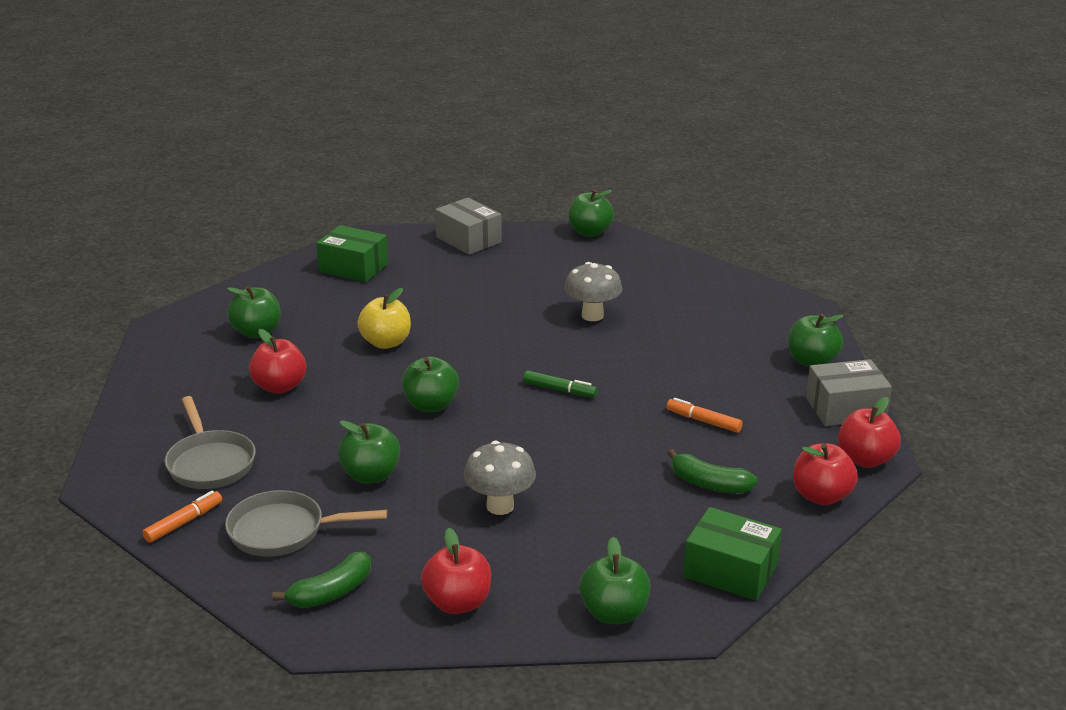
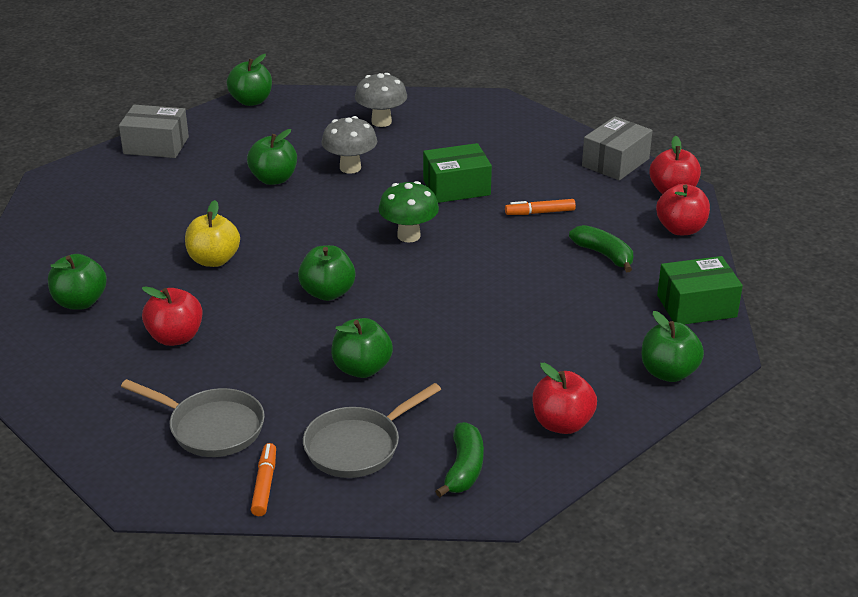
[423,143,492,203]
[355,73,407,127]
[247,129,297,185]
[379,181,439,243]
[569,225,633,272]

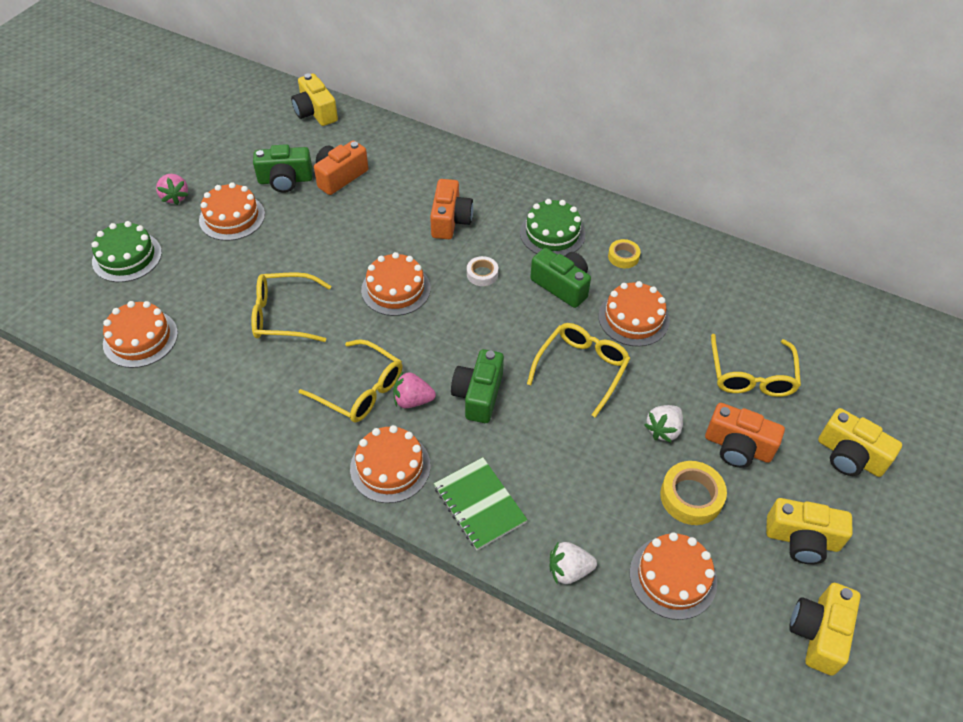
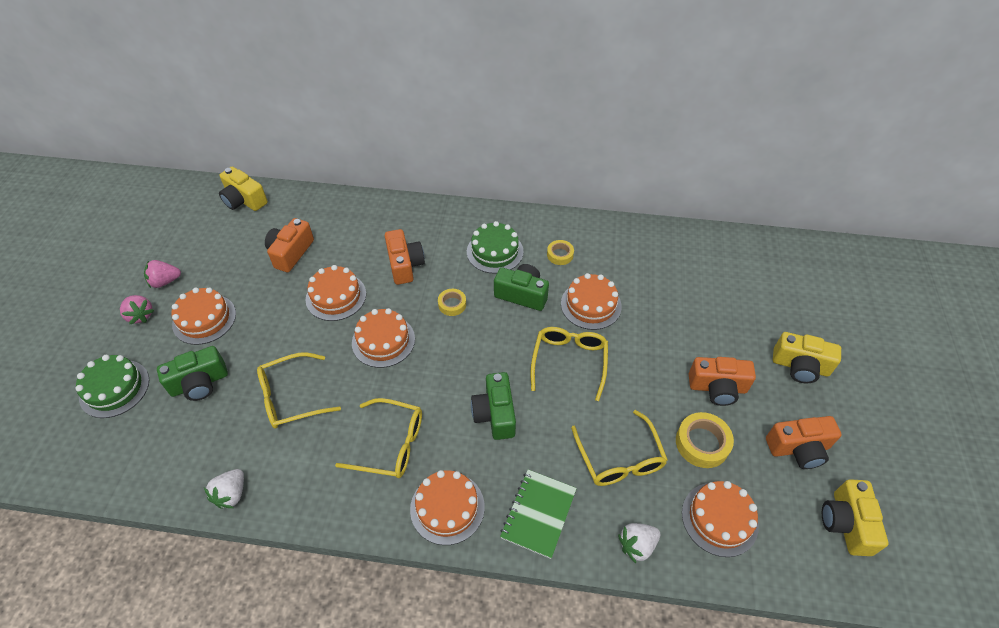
[306,265,366,321]
[157,346,228,401]
[144,260,181,288]
[204,469,244,509]
[571,410,668,486]
[438,289,466,316]
[766,416,841,469]
[500,469,577,559]

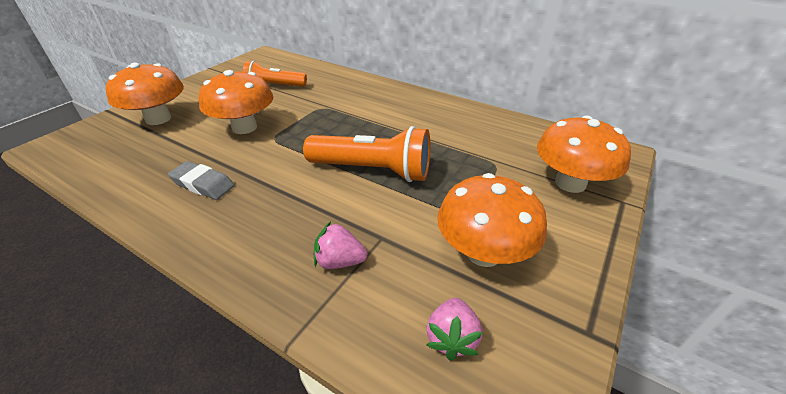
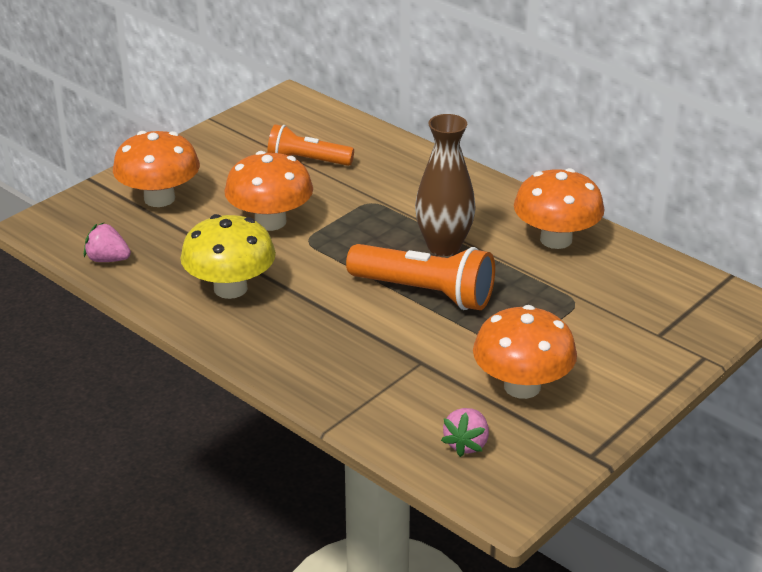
[415,114,476,256]
[84,223,131,262]
[514,168,605,249]
[180,214,276,299]

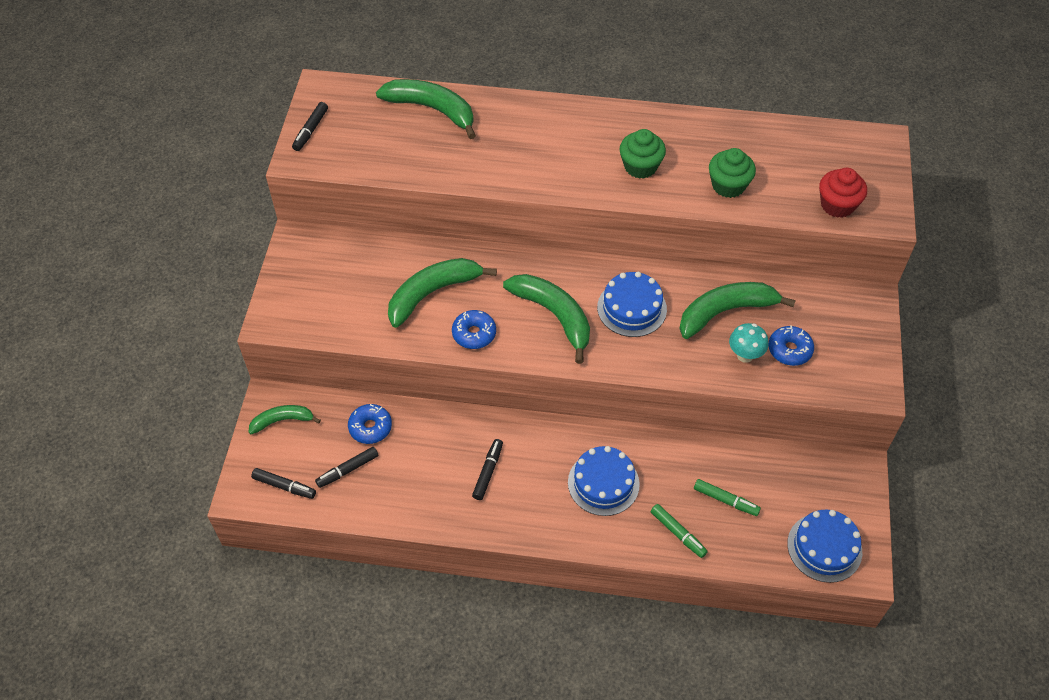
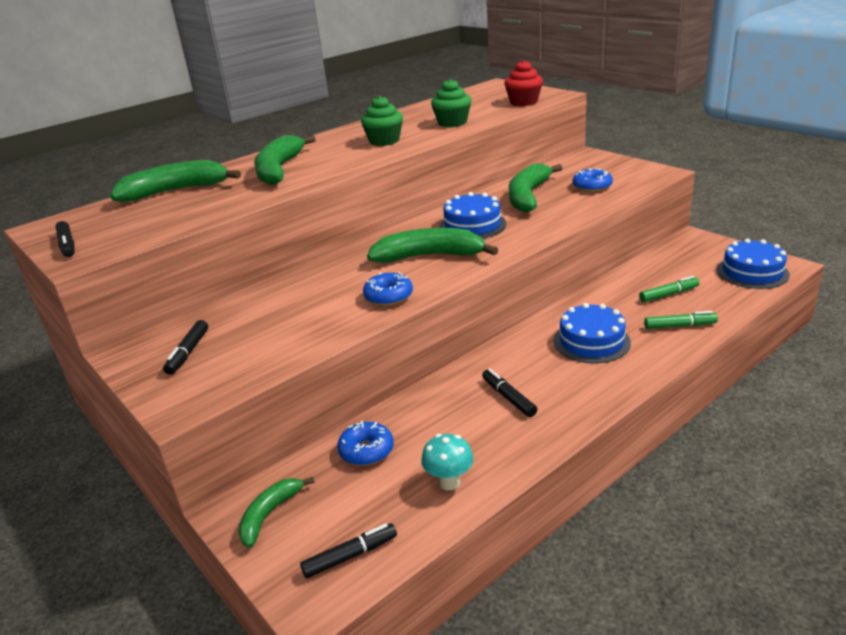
[163,320,208,375]
[254,135,316,185]
[421,434,474,490]

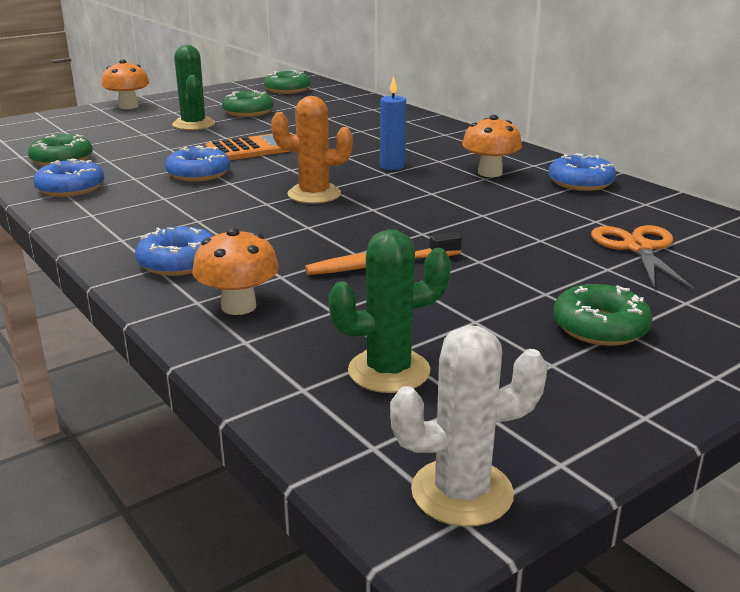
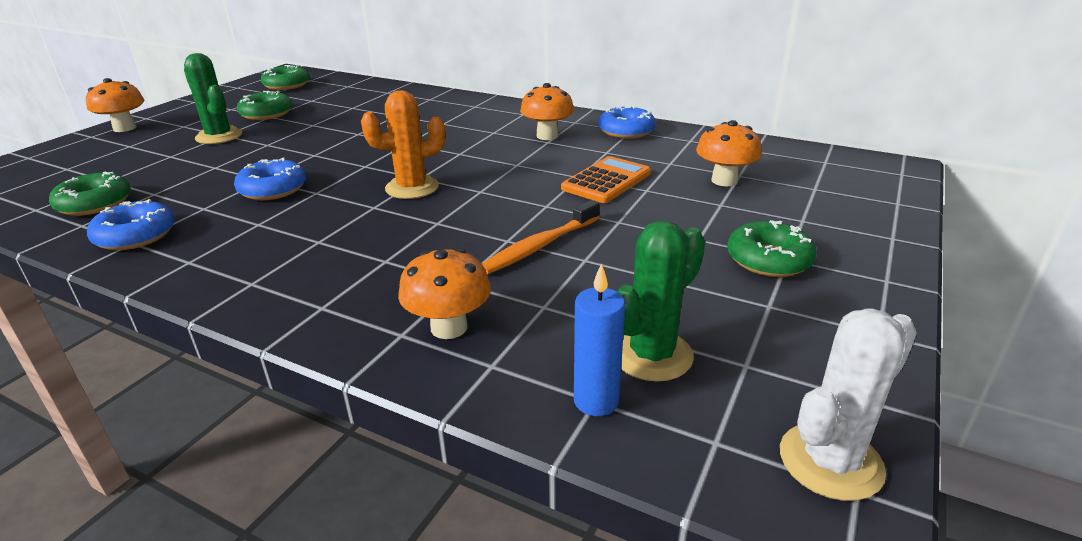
[135,227,213,276] (first image)
[561,156,651,203]
[574,263,625,416]
[696,120,762,187]

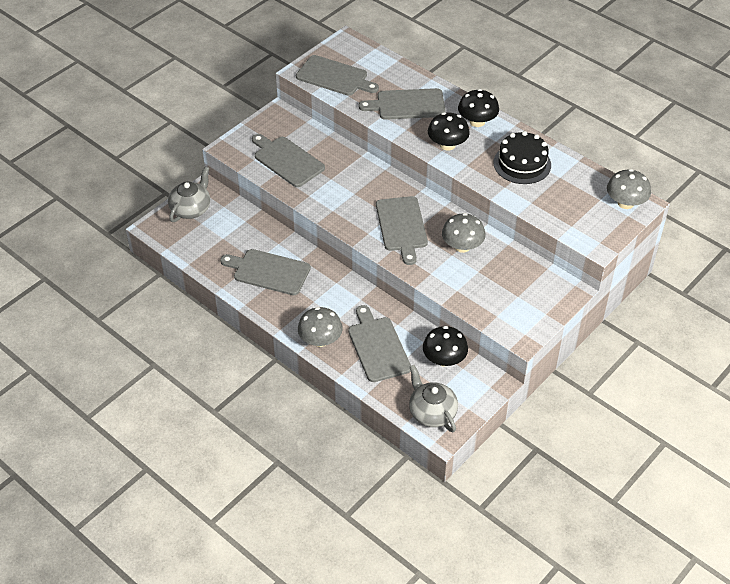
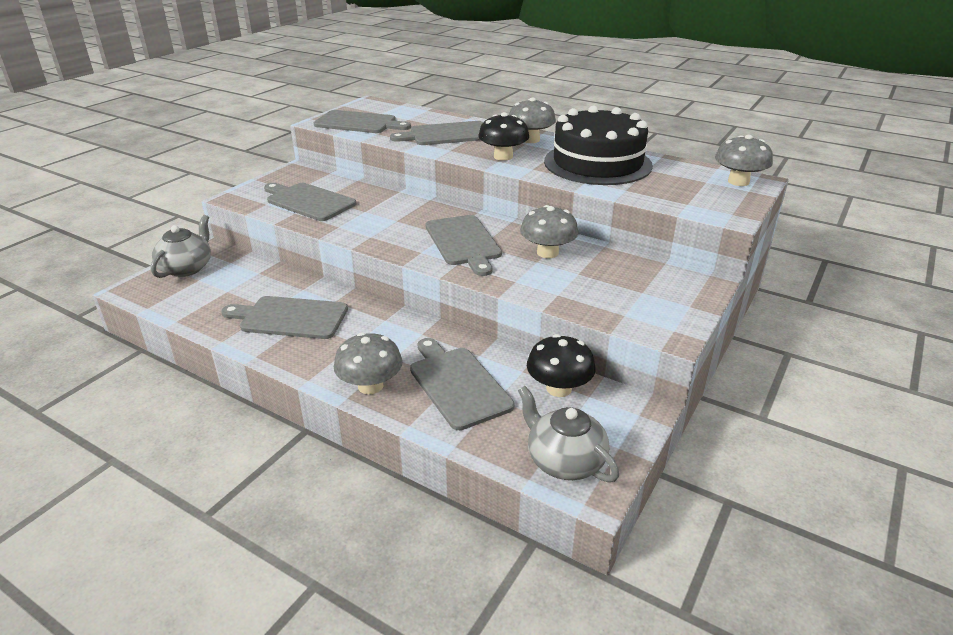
[509,97,556,143]
[544,106,653,185]

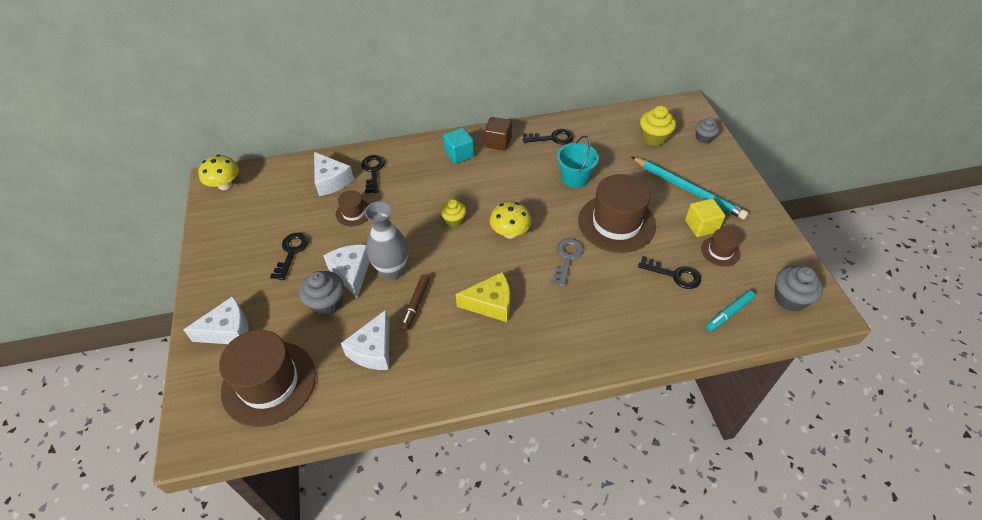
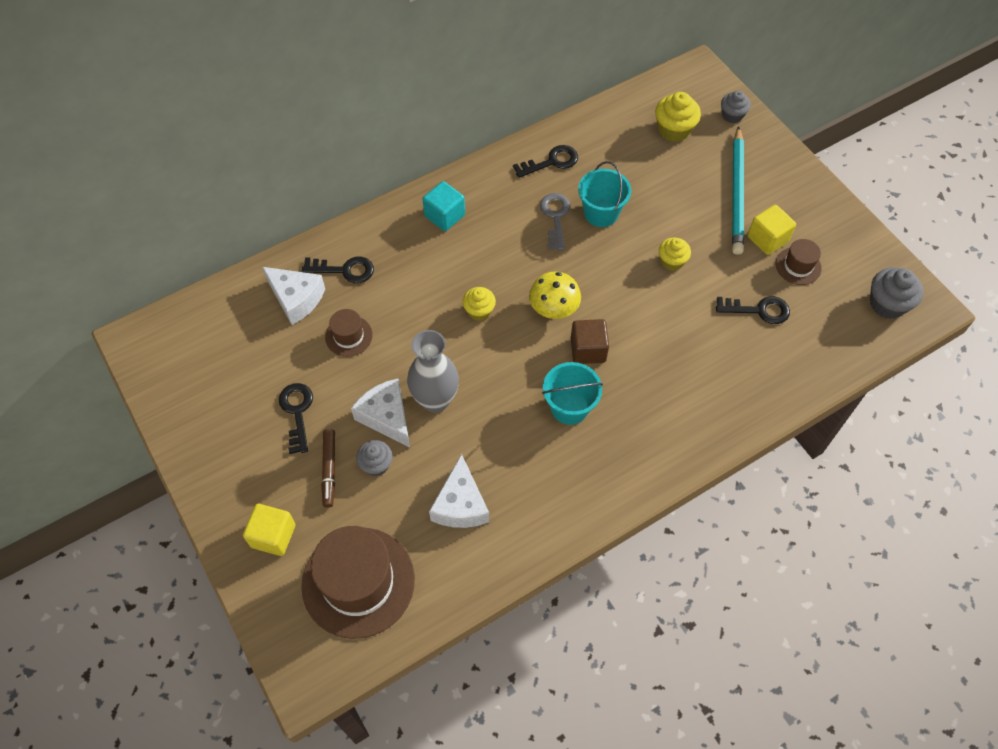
[198,155,239,190] (first image)
[706,290,755,331] (first image)
[321,429,335,508]
[571,319,609,364]
[540,193,571,250]
[243,504,296,556]
[542,362,603,425]
[659,237,691,271]
[302,257,374,283]
[732,126,744,255]
[356,440,392,476]

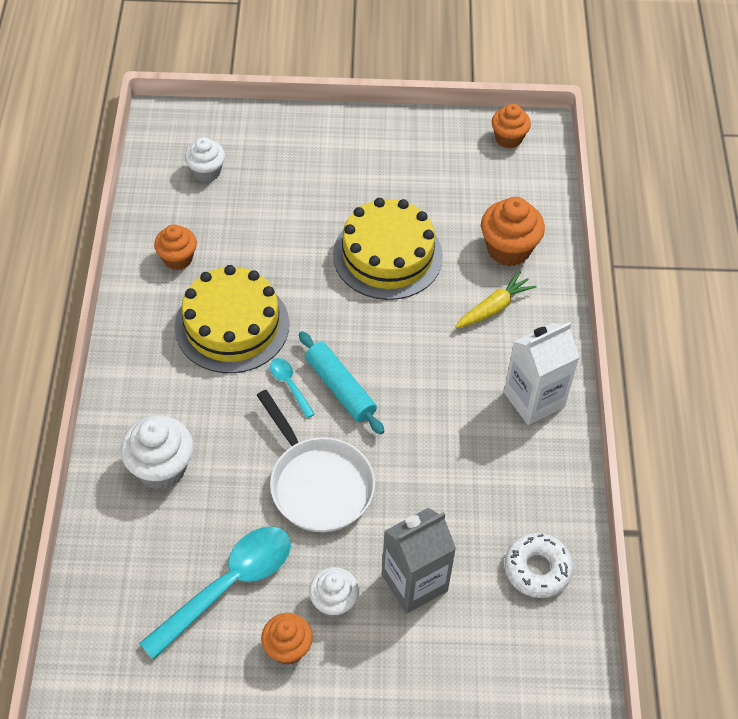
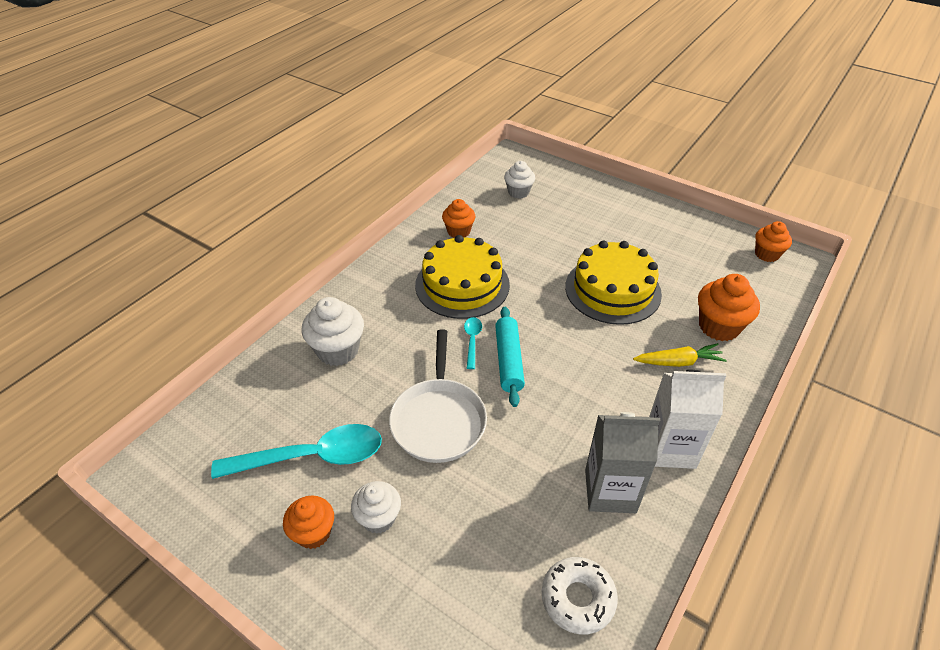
[585,412,660,513]

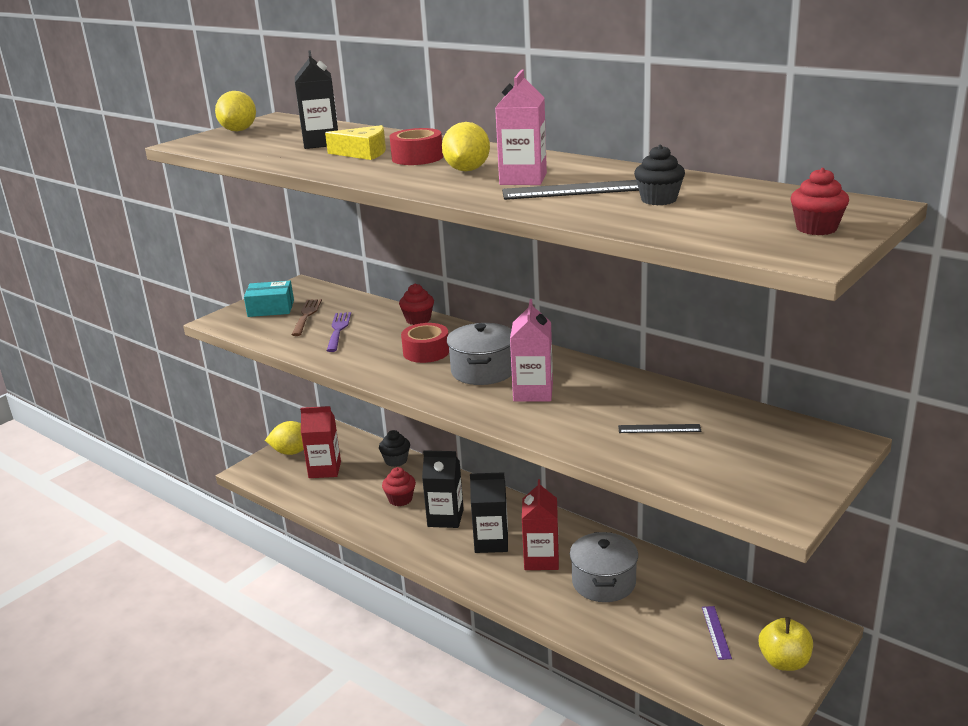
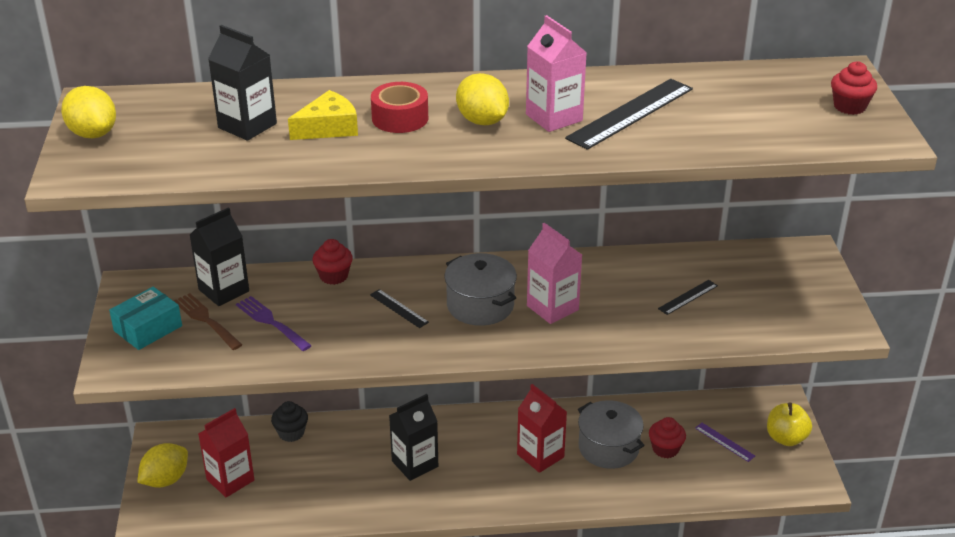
[634,145,685,205] (first image)
[649,417,686,458]
[190,207,249,306]
[370,289,429,328]

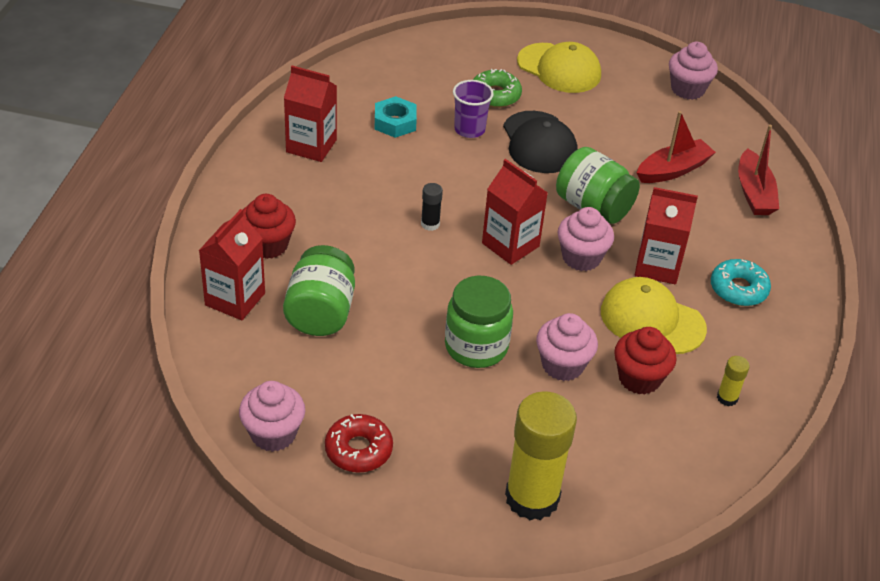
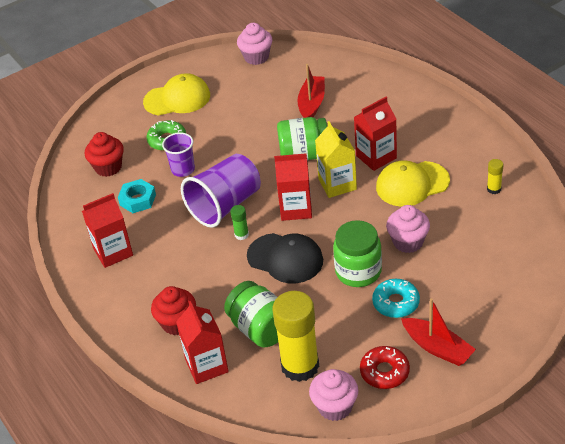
[181,154,261,228]
[247,233,323,283]
[272,291,320,382]
[85,132,124,177]
[372,279,420,318]
[401,298,476,366]
[315,121,357,198]
[230,205,249,240]

